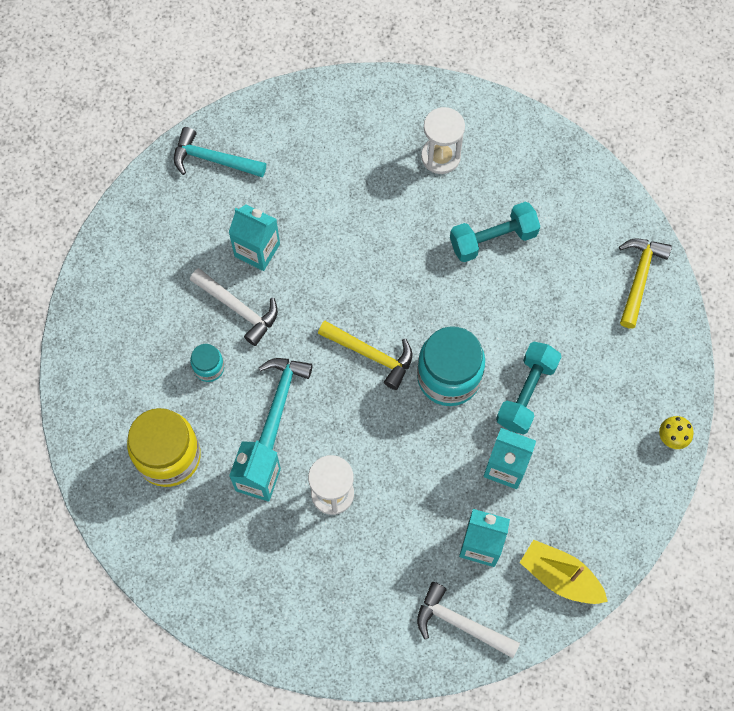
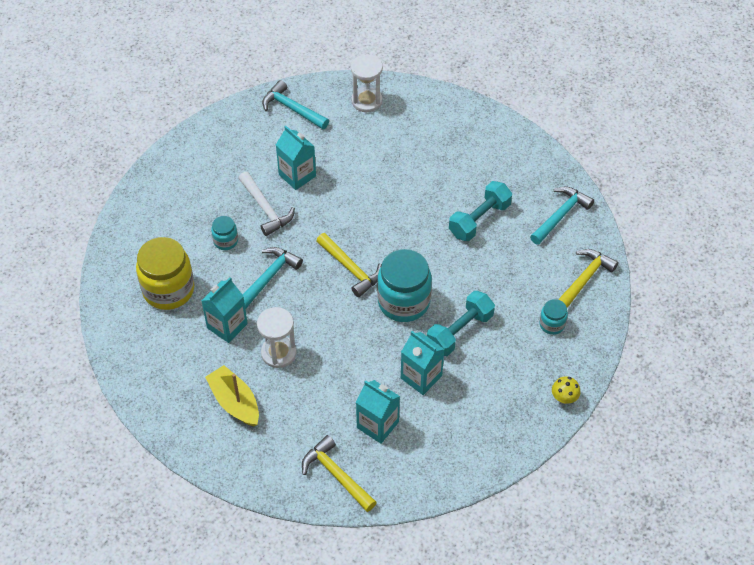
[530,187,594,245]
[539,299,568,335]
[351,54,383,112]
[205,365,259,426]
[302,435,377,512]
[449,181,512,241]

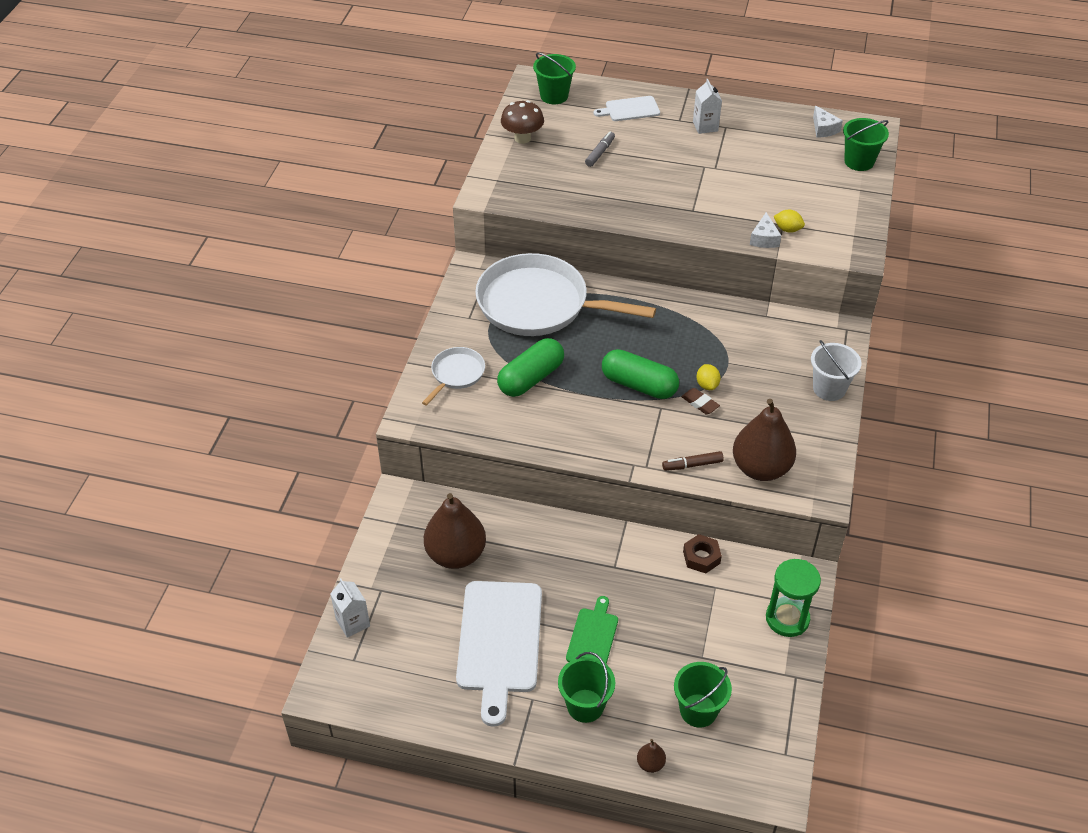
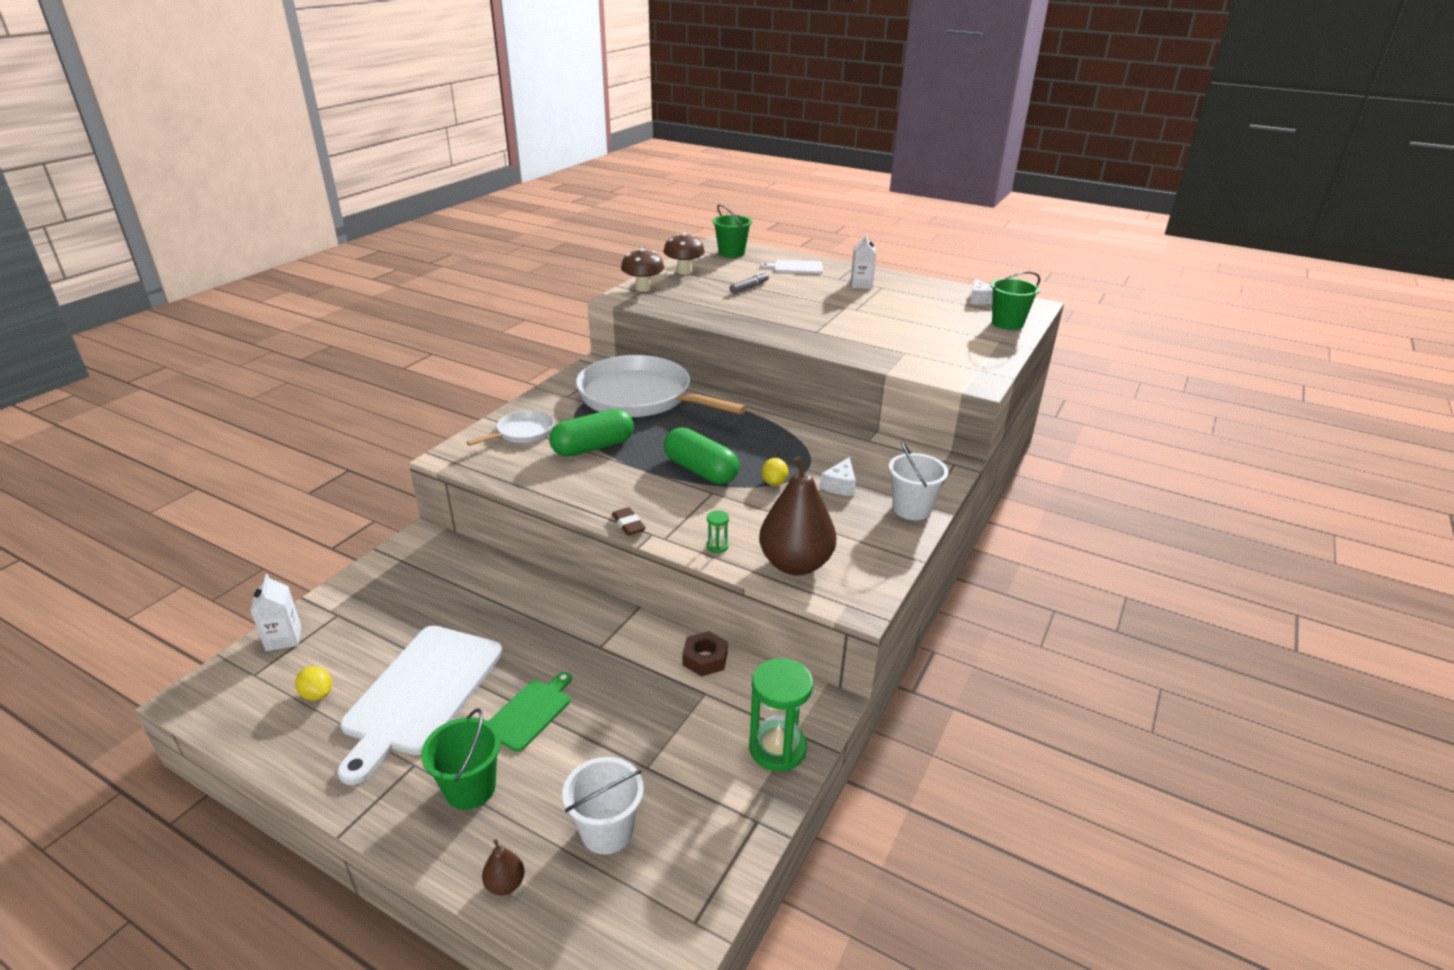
[424,493,486,569] (first image)
[621,248,664,292]
[612,507,646,536]
[820,457,856,496]
[295,666,332,701]
[707,511,729,553]
[562,757,644,855]

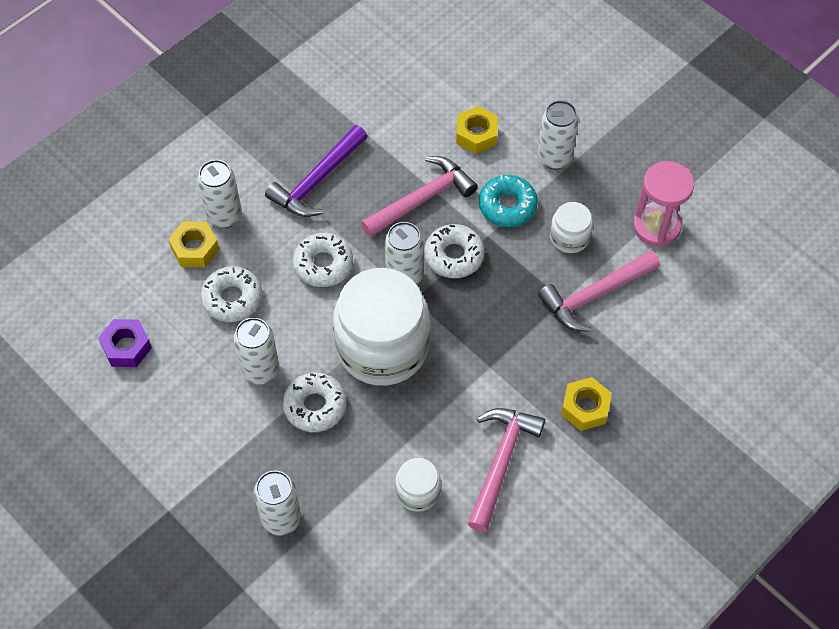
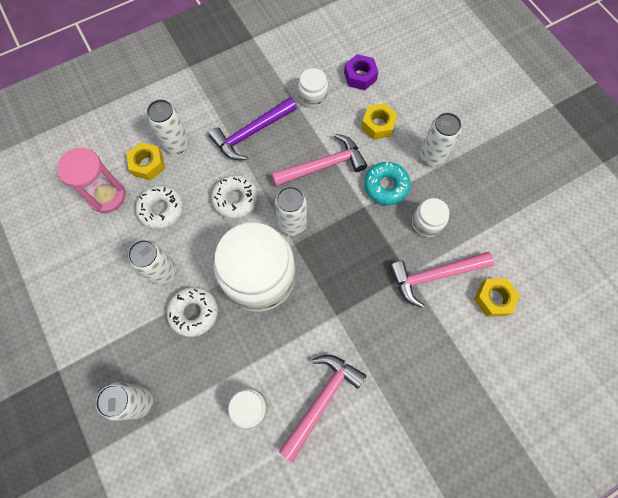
[424,224,485,278] (first image)
[298,68,328,108]
[344,54,378,90]
[474,278,520,317]
[57,148,126,213]

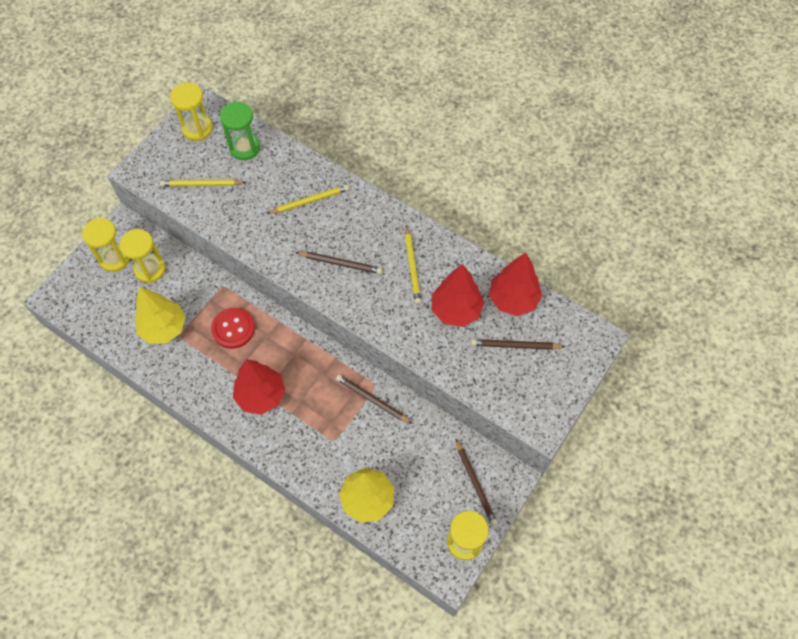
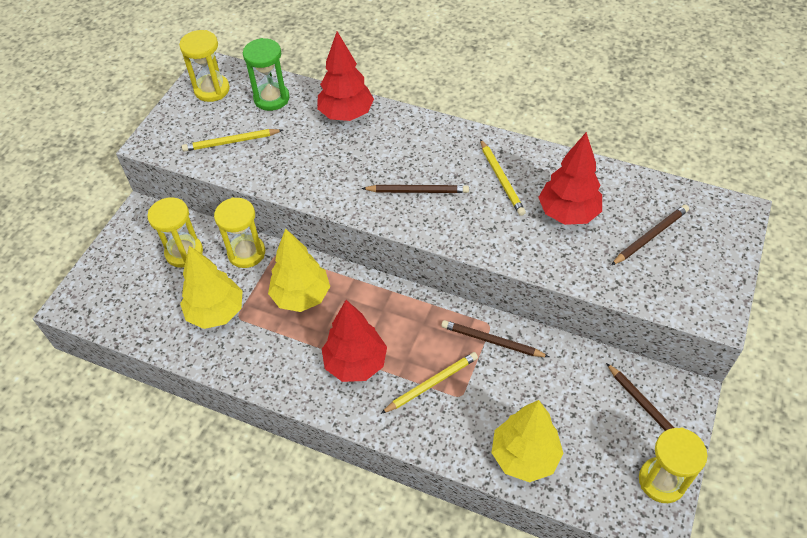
[214,198,265,268]
[381,352,478,414]
[317,31,374,121]
[268,228,330,312]
[611,205,689,265]

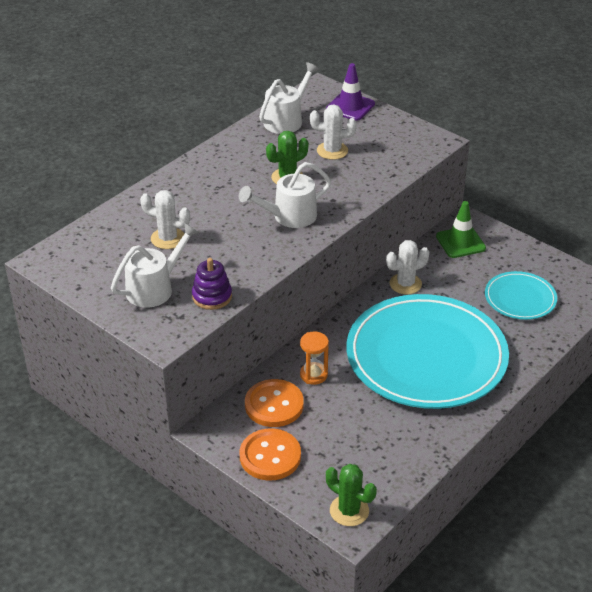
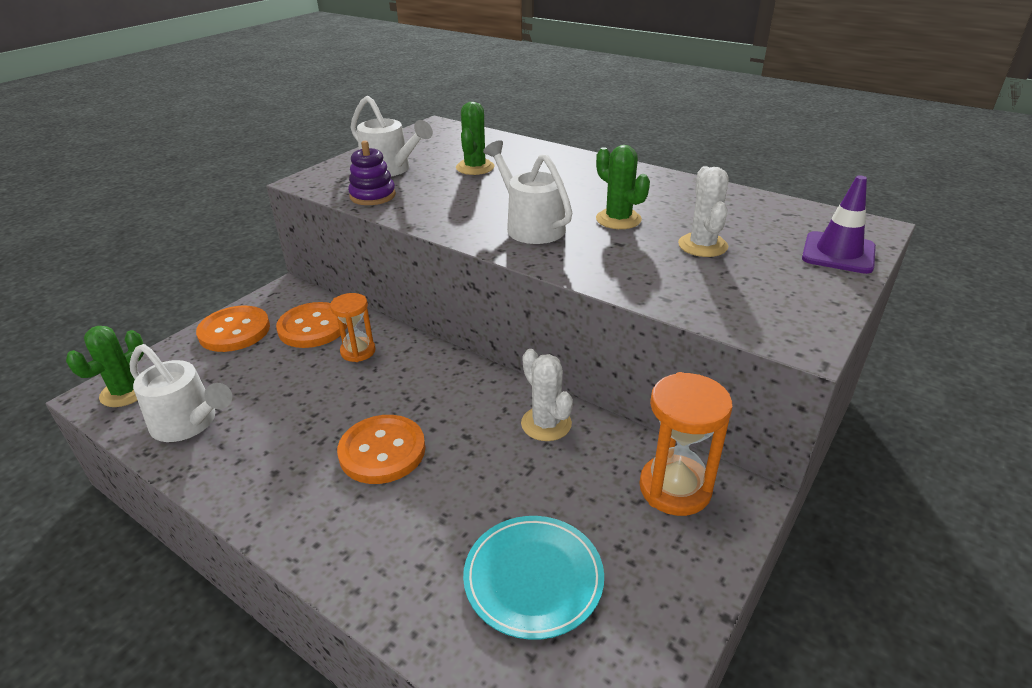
[130,344,232,442]
[337,415,426,484]
[639,372,732,516]
[456,102,495,175]

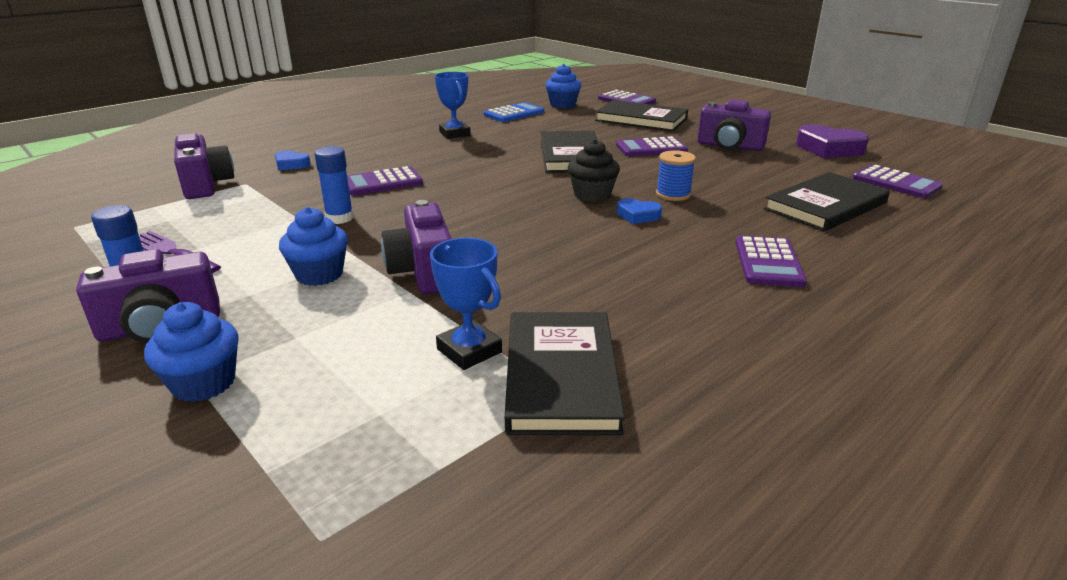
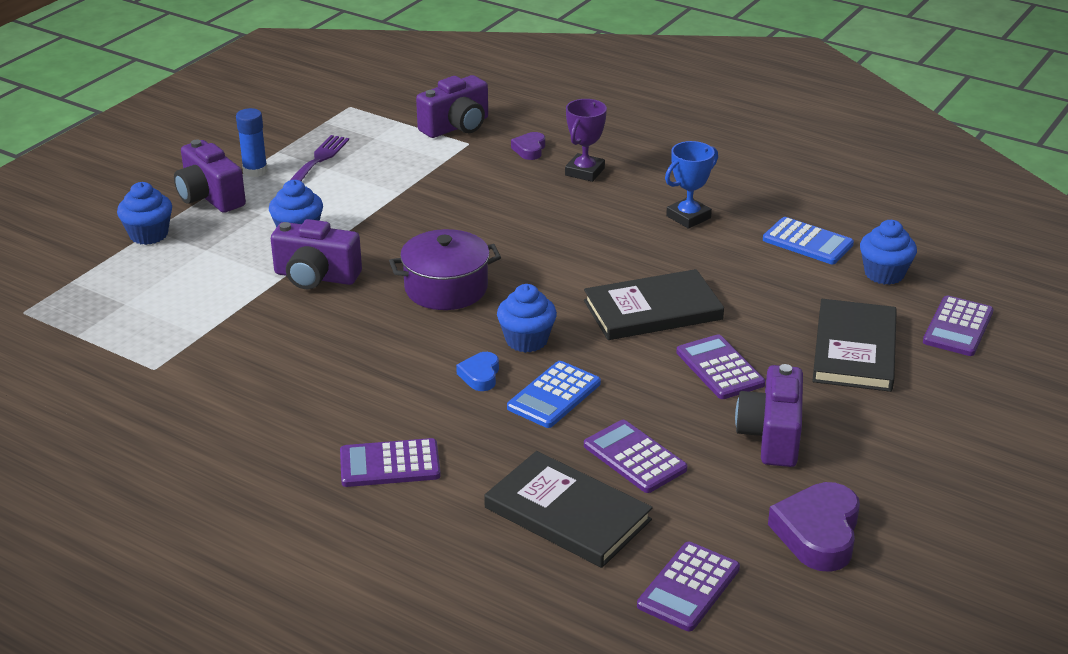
[314,146,354,224] (first image)
[430,238,502,370] (first image)
[505,312,625,435] (first image)
[389,229,501,310]
[565,99,607,182]
[584,420,688,493]
[507,361,601,428]
[511,132,545,160]
[497,284,557,353]
[271,219,362,289]

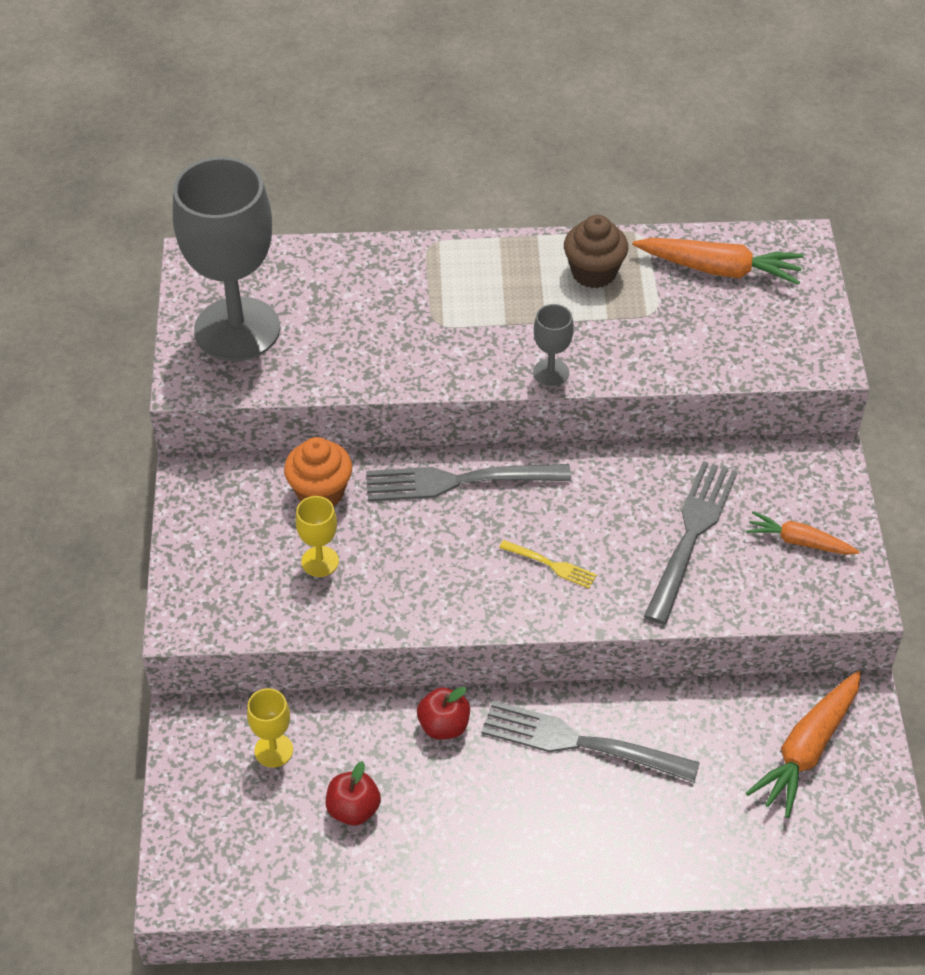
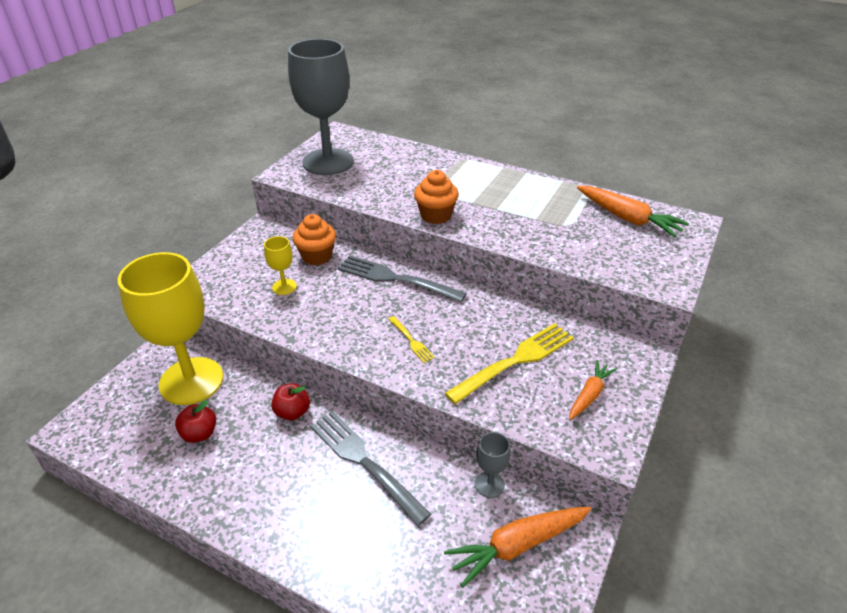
[564,215,628,289] (first image)
[414,170,459,224]
[475,432,510,498]
[444,323,574,404]
[569,360,617,420]
[117,252,223,405]

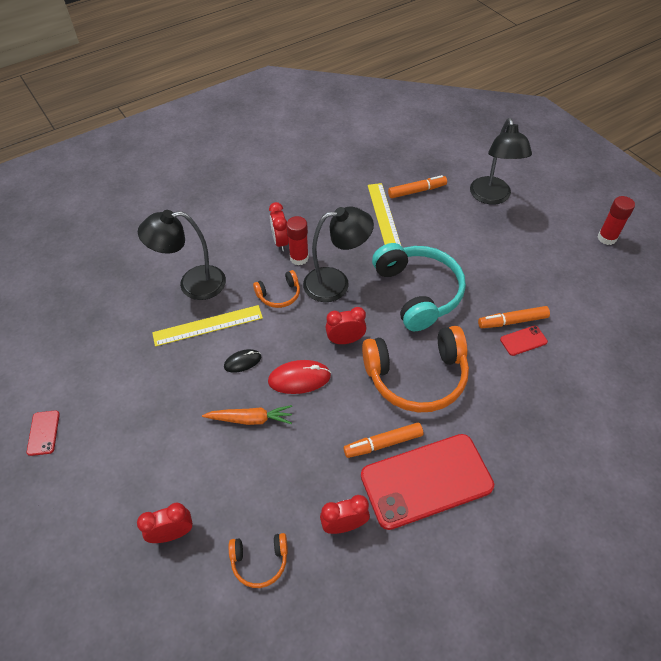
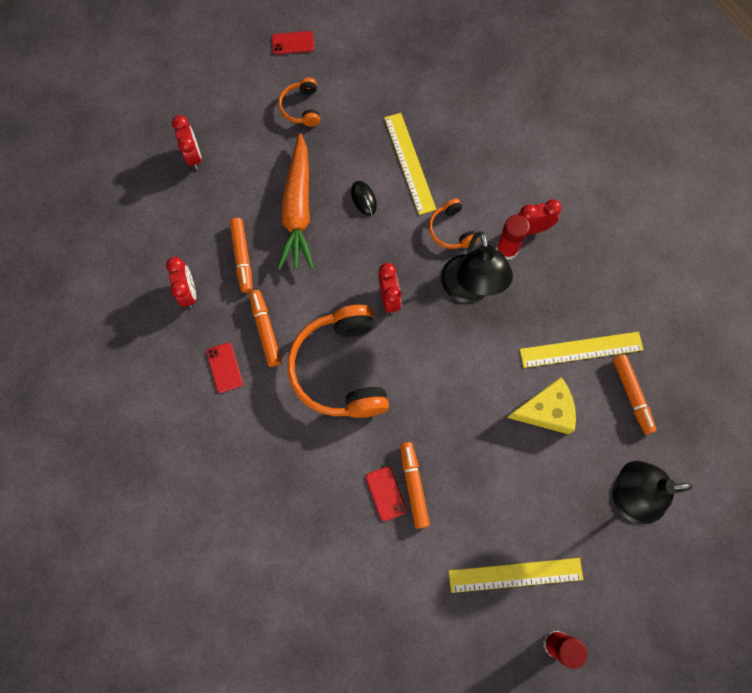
[138,210,226,300] (first image)
[268,360,331,394] (first image)
[372,243,466,331] (first image)
[229,218,253,293]
[449,558,583,593]
[507,377,576,434]
[278,78,320,126]
[278,133,314,269]
[206,343,243,393]

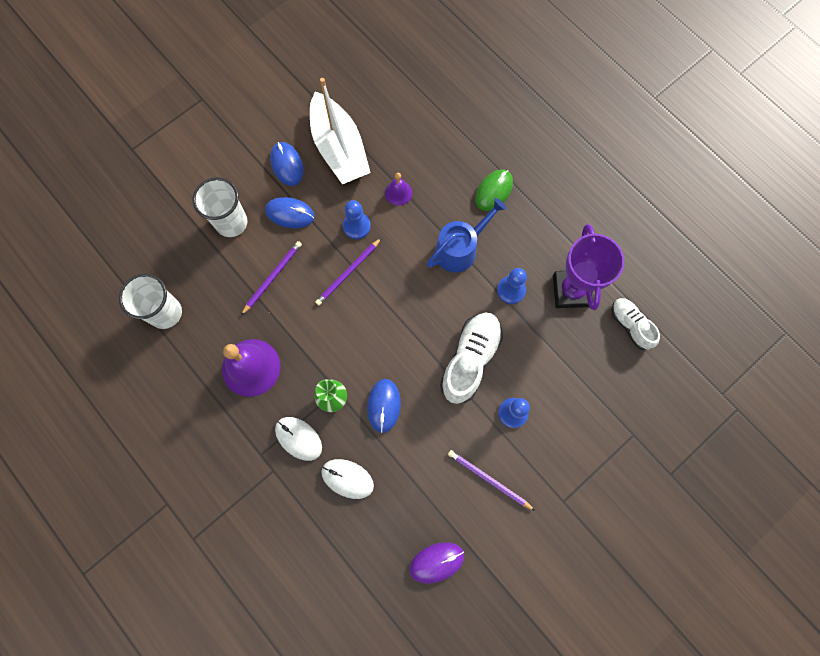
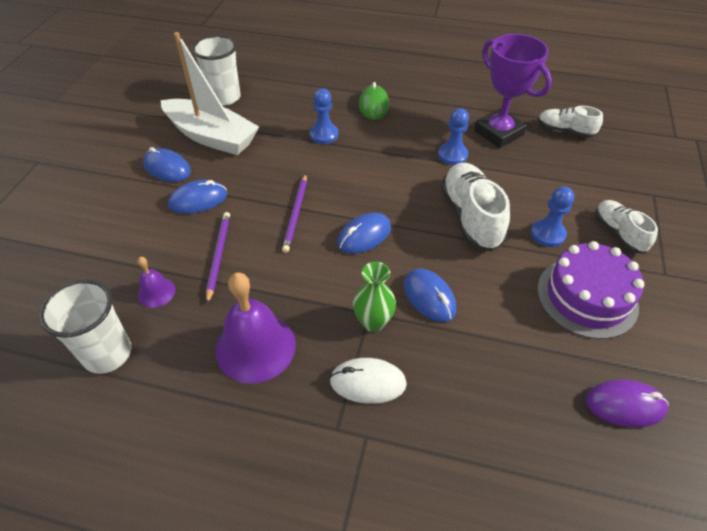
[321,459,374,499] (first image)
[427,198,507,272] (first image)
[337,213,391,254]
[595,200,658,253]
[192,35,241,106]
[310,89,339,144]
[137,257,176,308]
[537,241,645,339]
[586,380,668,428]

